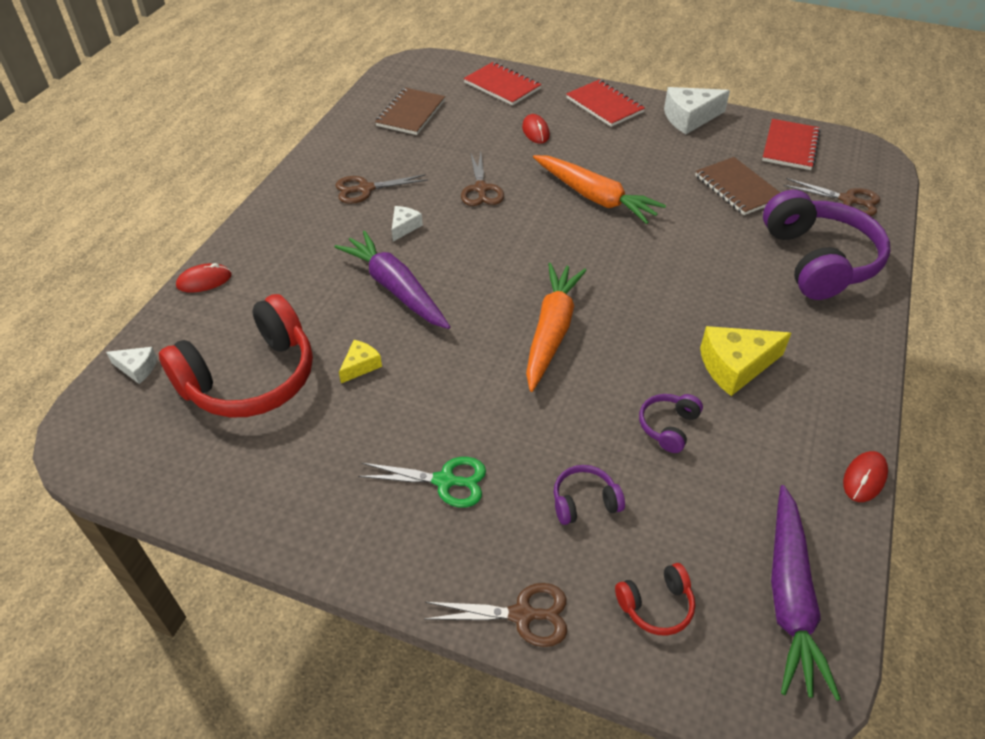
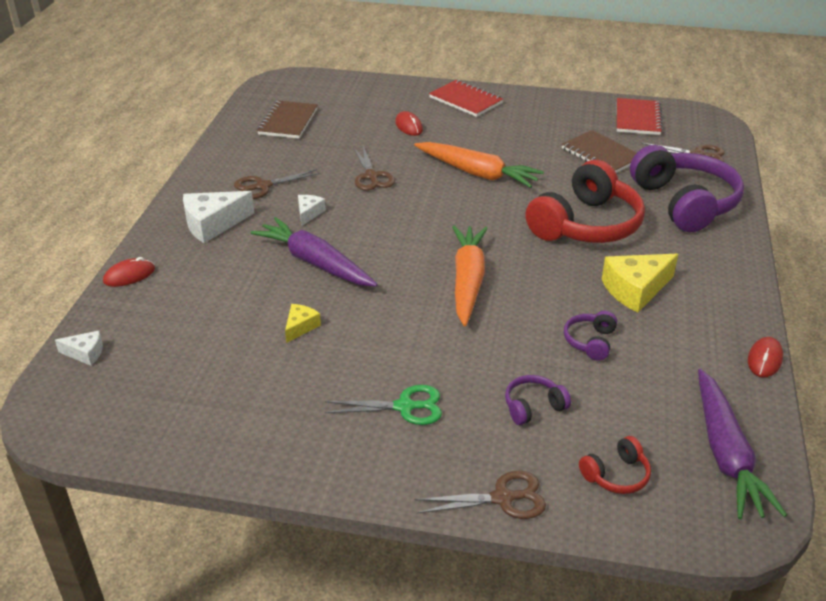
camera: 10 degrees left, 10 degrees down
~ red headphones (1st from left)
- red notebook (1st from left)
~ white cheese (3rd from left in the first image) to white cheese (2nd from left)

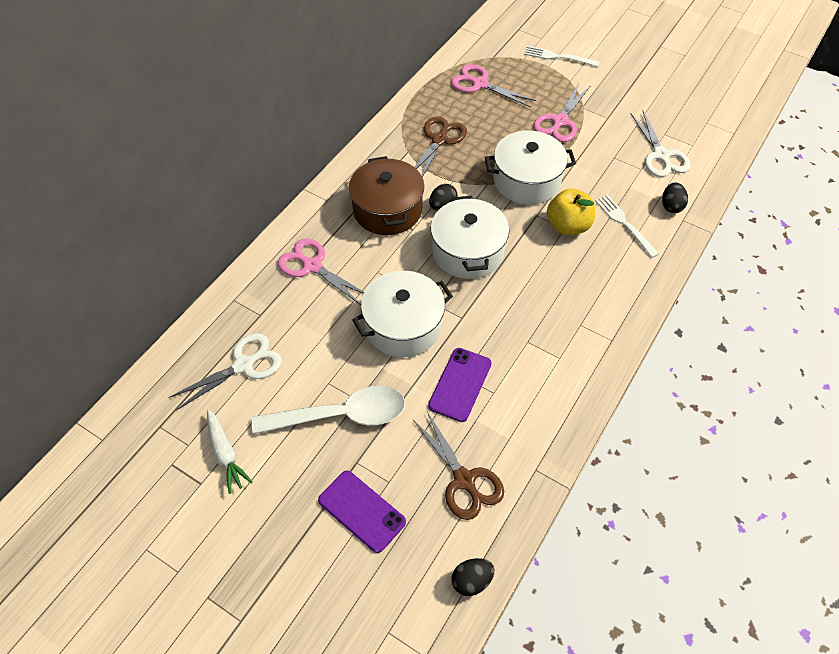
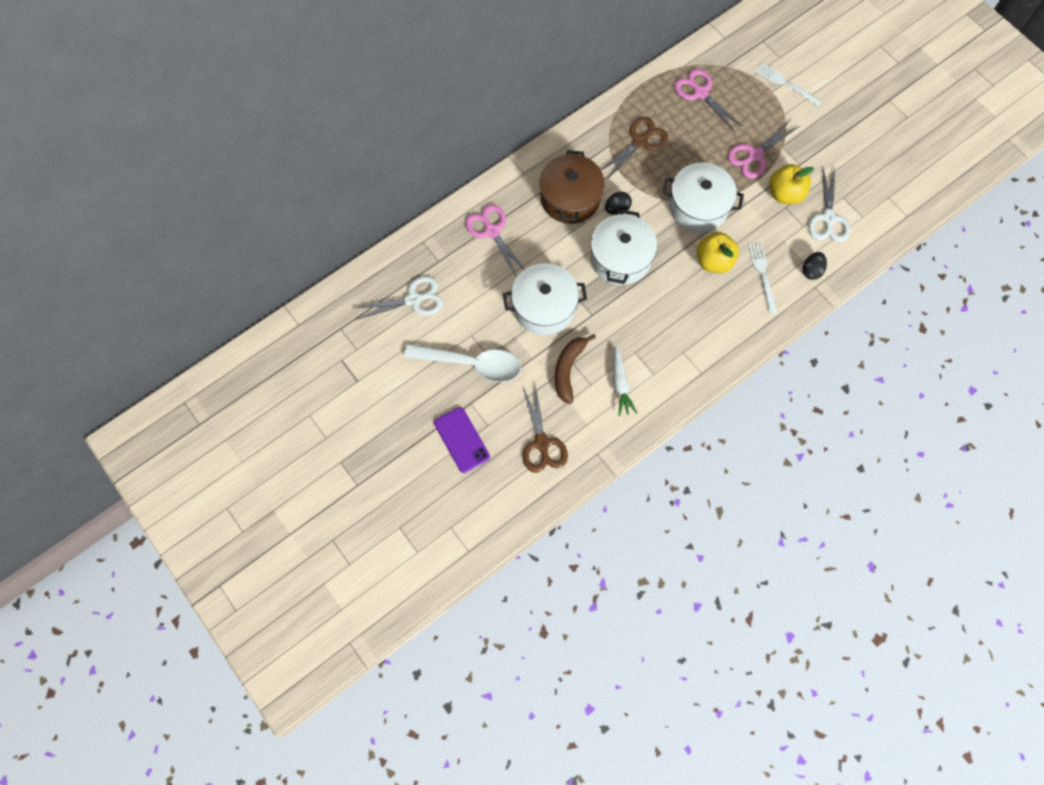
camera: 20 degrees right, 15 degrees up
~ white carrot
~ purple phone (2nd from left) to brown banana
- black egg (2nd from left)
+ yellow apple (2nd from left)

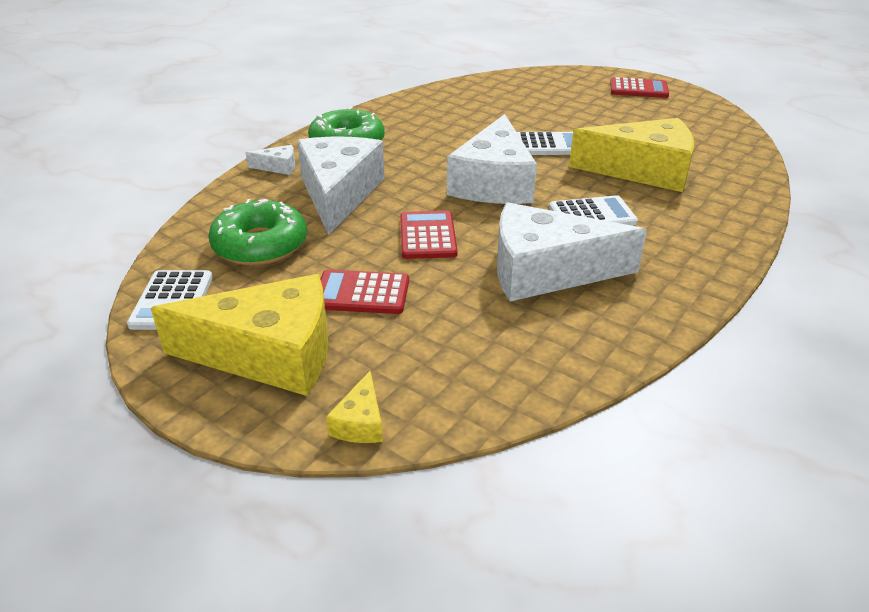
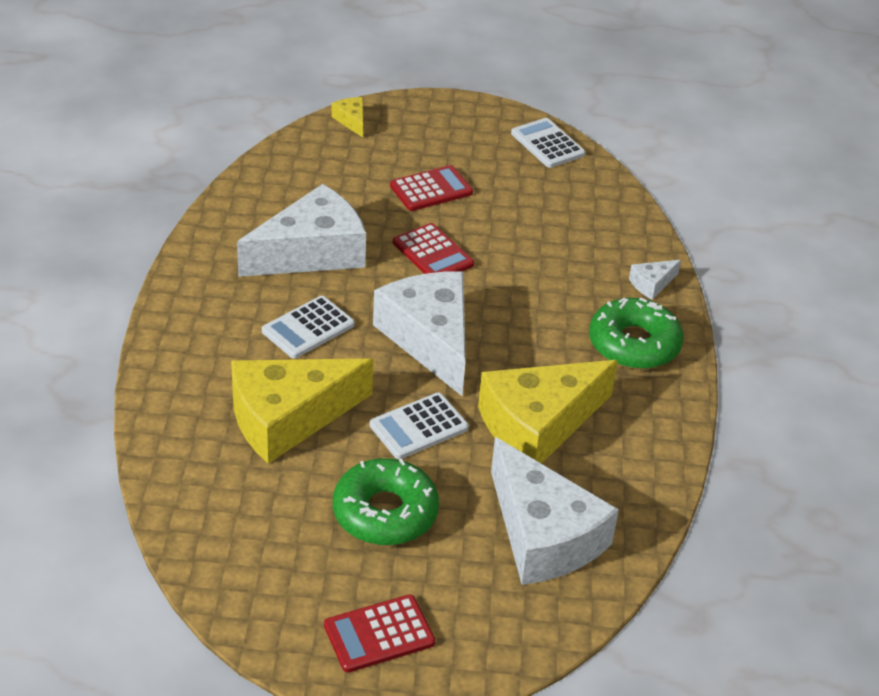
camera: 145 degrees right, 5 degrees up
~ yellow cheese (1st from left in the first image) to yellow cheese (3rd from left)
~ green donut (1st from left)
~ white cheese (2nd from left in the first image) to white cheese (3rd from left)

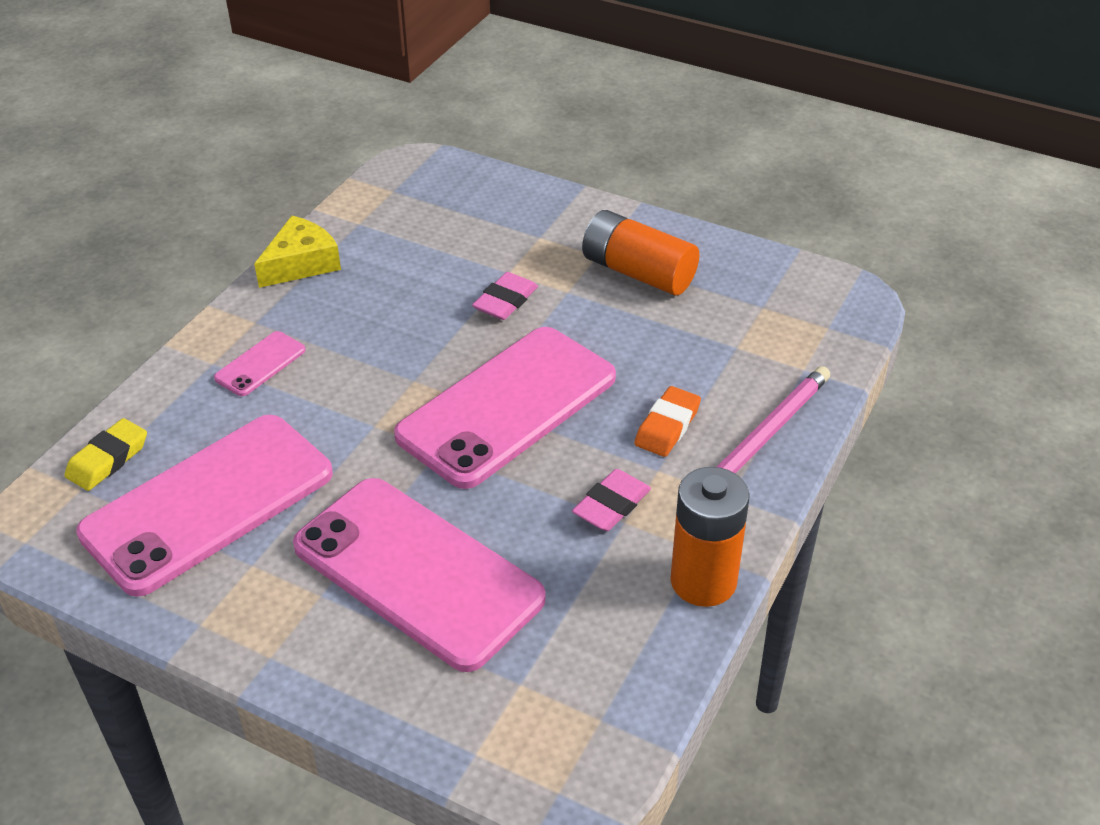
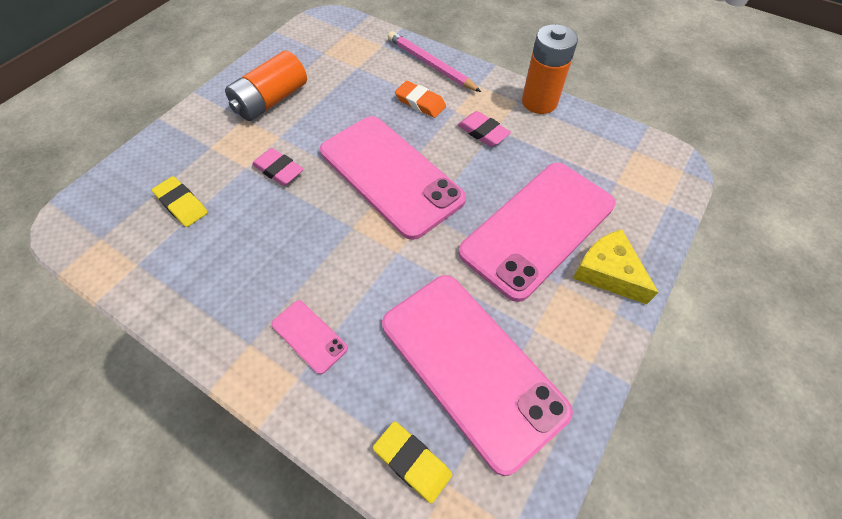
camera: 85 degrees left, 15 degrees up
~ yellow cheese
+ yellow eraser (1st from left)

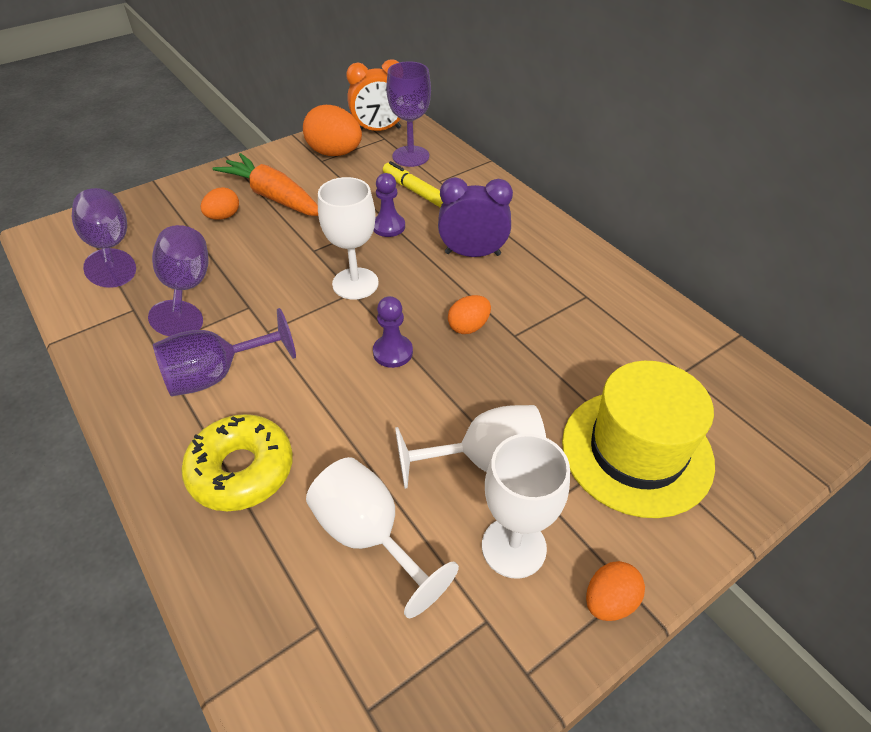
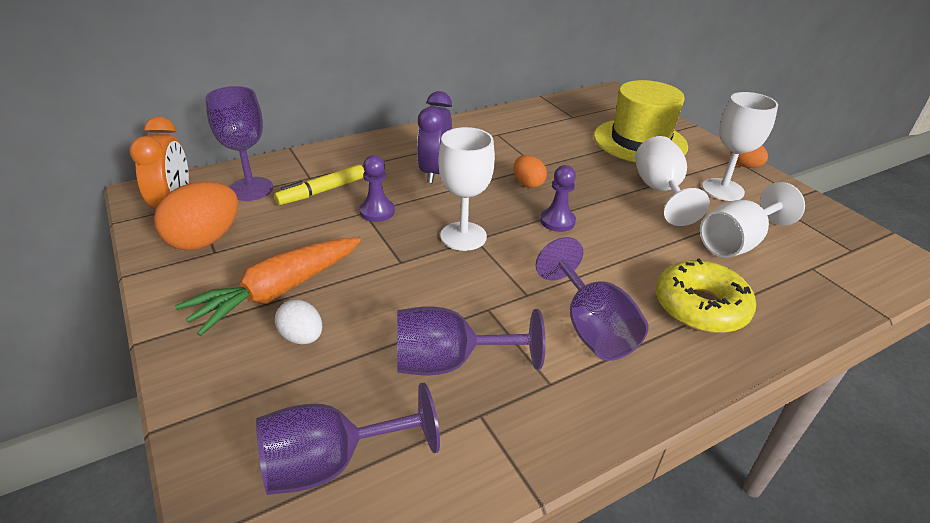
camera: 85 degrees left, 10 degrees down
~ orange egg (1st from left) to white egg

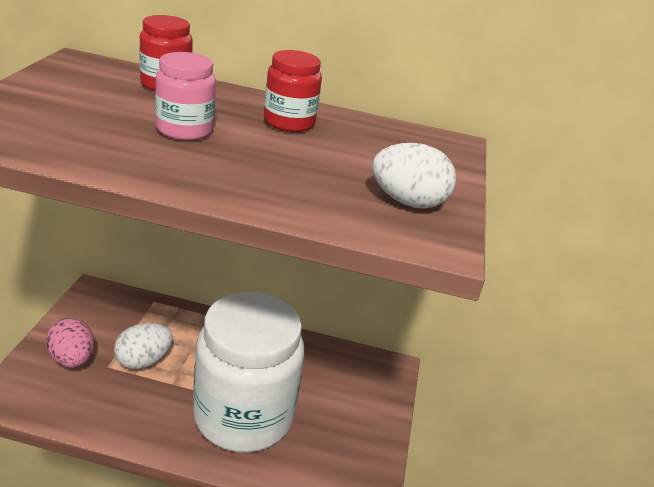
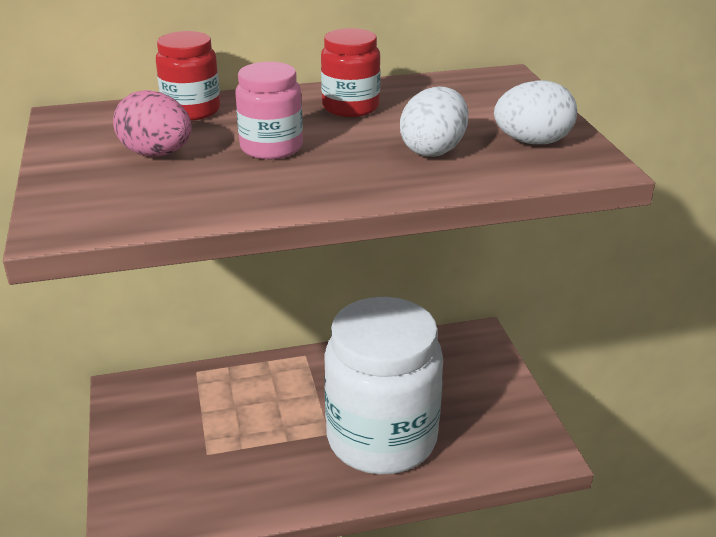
camera: 20 degrees left, 0 degrees up
~ pink egg
~ white egg (1st from left)

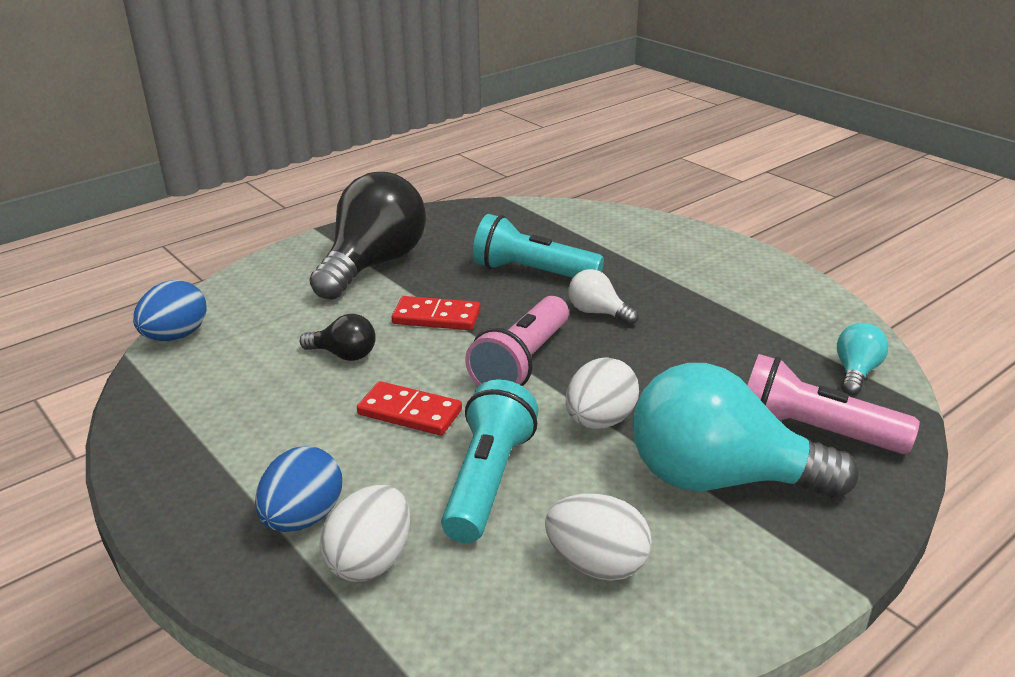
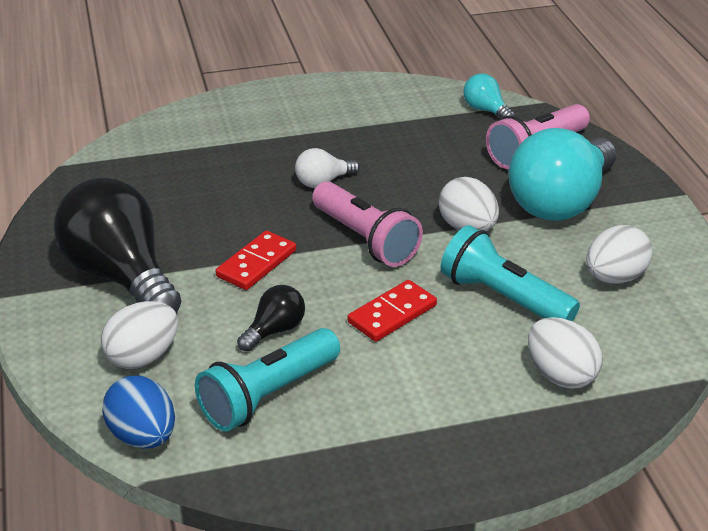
camera: 65 degrees left, 5 degrees up
- blue egg (2nd from left)
~ turquoise flashlight (2nd from left in the first image) to turquoise flashlight (1st from left)
+ white egg (1st from left)

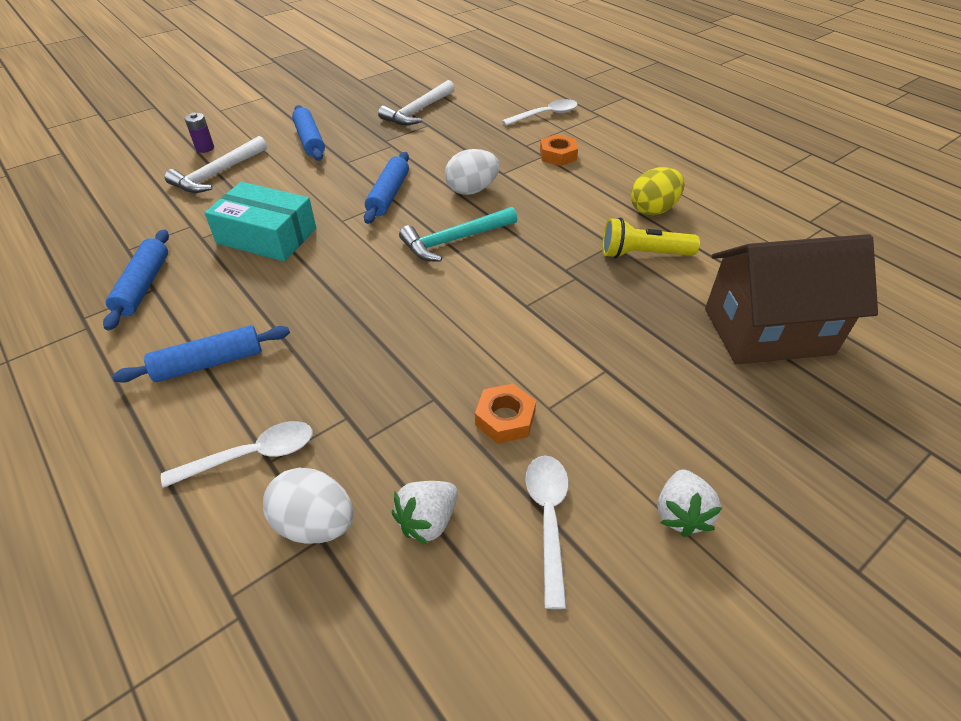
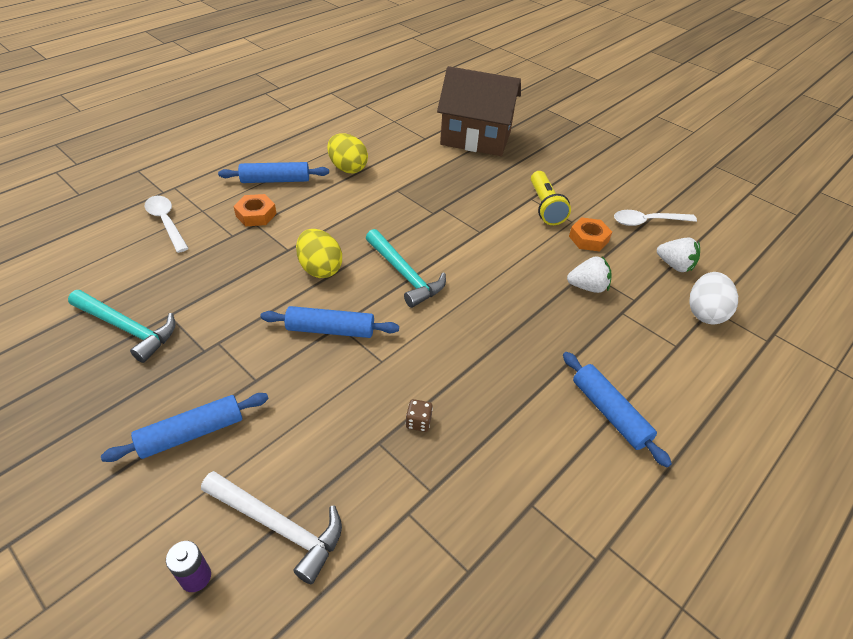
camera: 100 degrees left, 0 degrees up
~ blue rolling pin (1st from left in the first image) to blue rolling pin (2nd from left)
- white spoon (1st from left)
~ turquoise box to brown dice
~ white hammer (2nd from left) to turquoise hammer (1st from left)
~ white egg (2nd from left) to yellow egg (1st from left)
~ yellow flashlight
~ white strawberry (2nd from left in the first image) to white strawberry (1st from left)
~ brown house 60 degrees counterclockwise

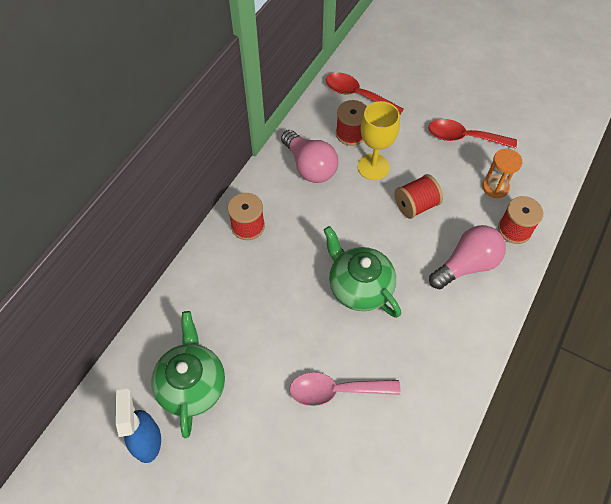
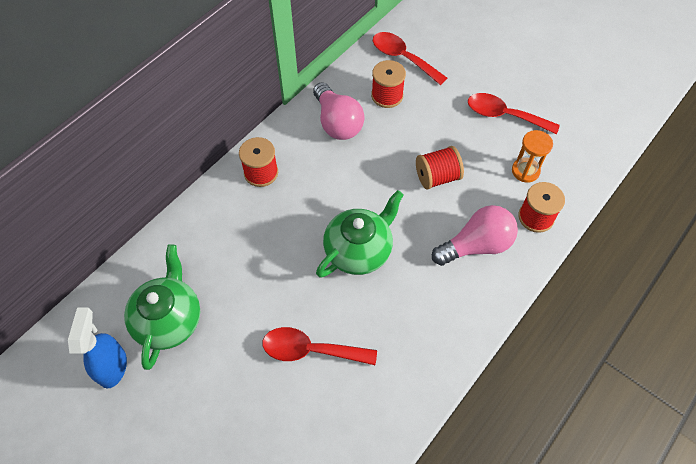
camera: 10 degrees right, 0 degrees up
~ pink spoon to red spoon (1st from left)
~ green teapot (2nd from left) 75 degrees clockwise
- yellow goblet

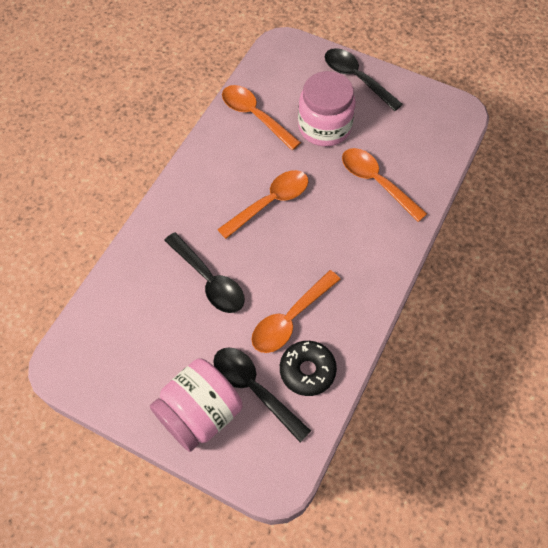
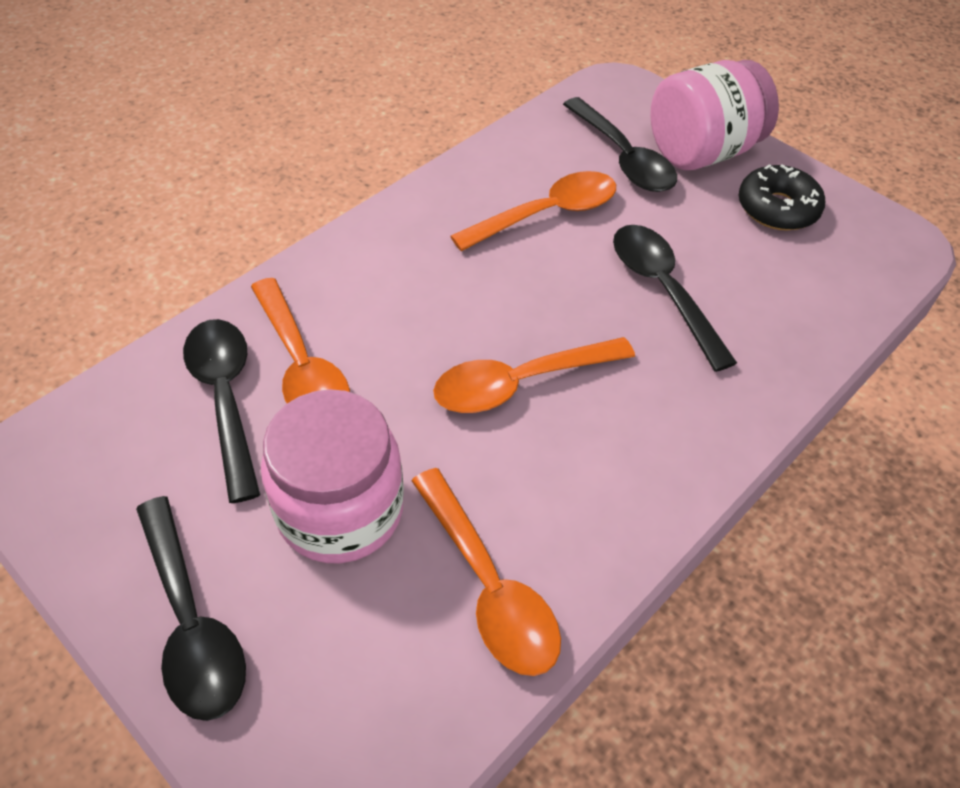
camera: 165 degrees left, 10 degrees down
~ black donut
+ black spoon (2nd from left)

